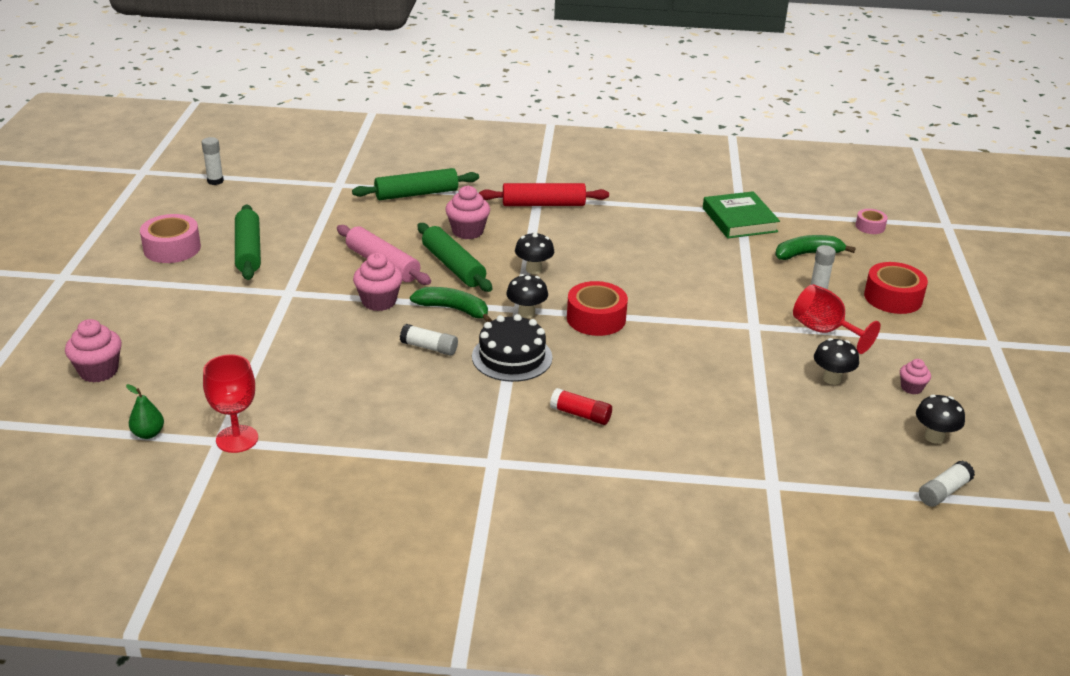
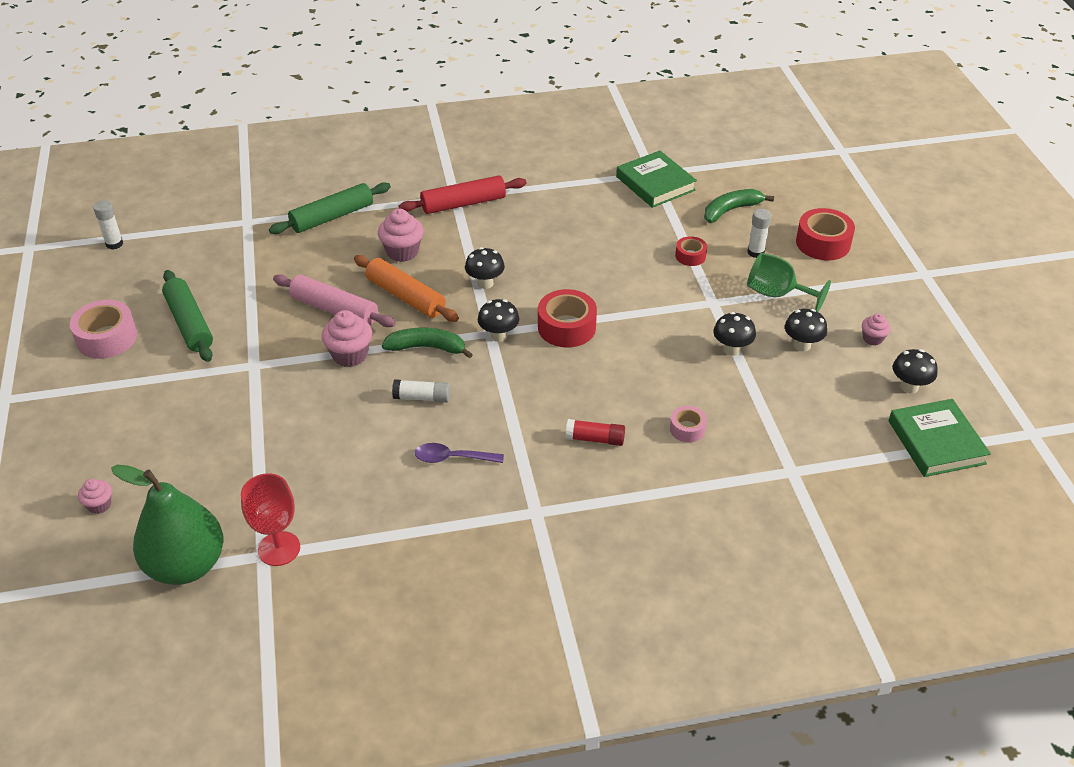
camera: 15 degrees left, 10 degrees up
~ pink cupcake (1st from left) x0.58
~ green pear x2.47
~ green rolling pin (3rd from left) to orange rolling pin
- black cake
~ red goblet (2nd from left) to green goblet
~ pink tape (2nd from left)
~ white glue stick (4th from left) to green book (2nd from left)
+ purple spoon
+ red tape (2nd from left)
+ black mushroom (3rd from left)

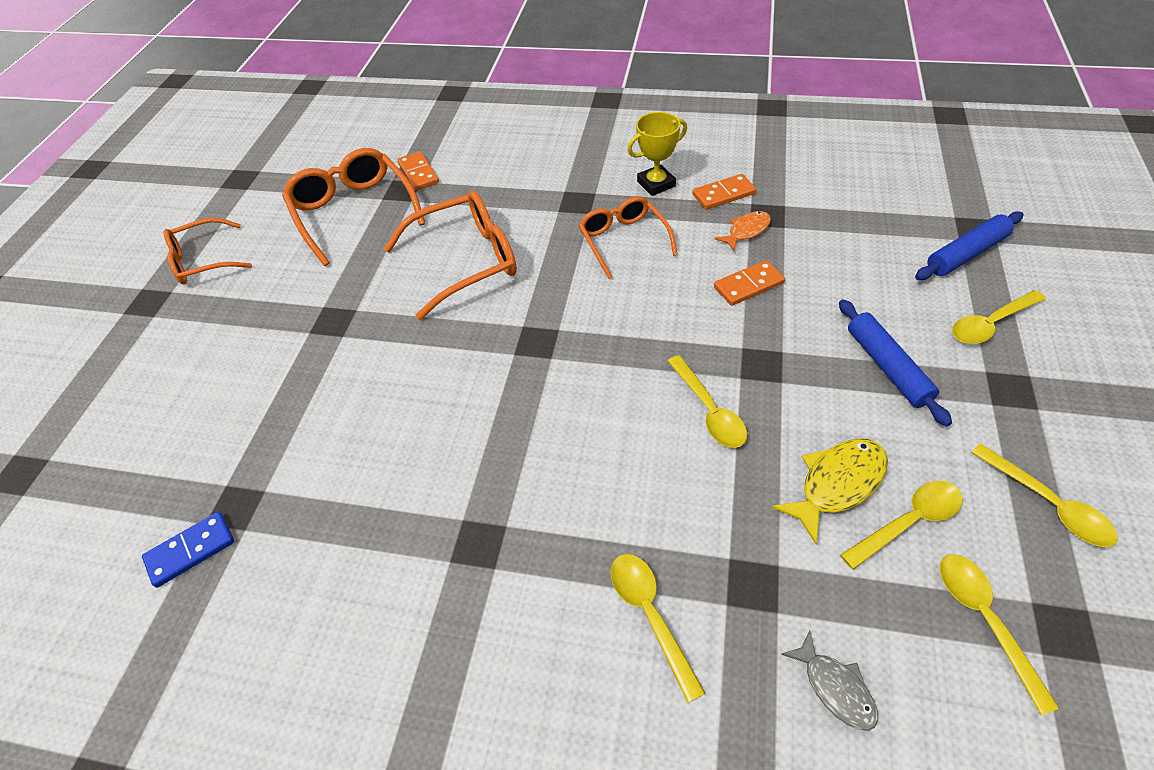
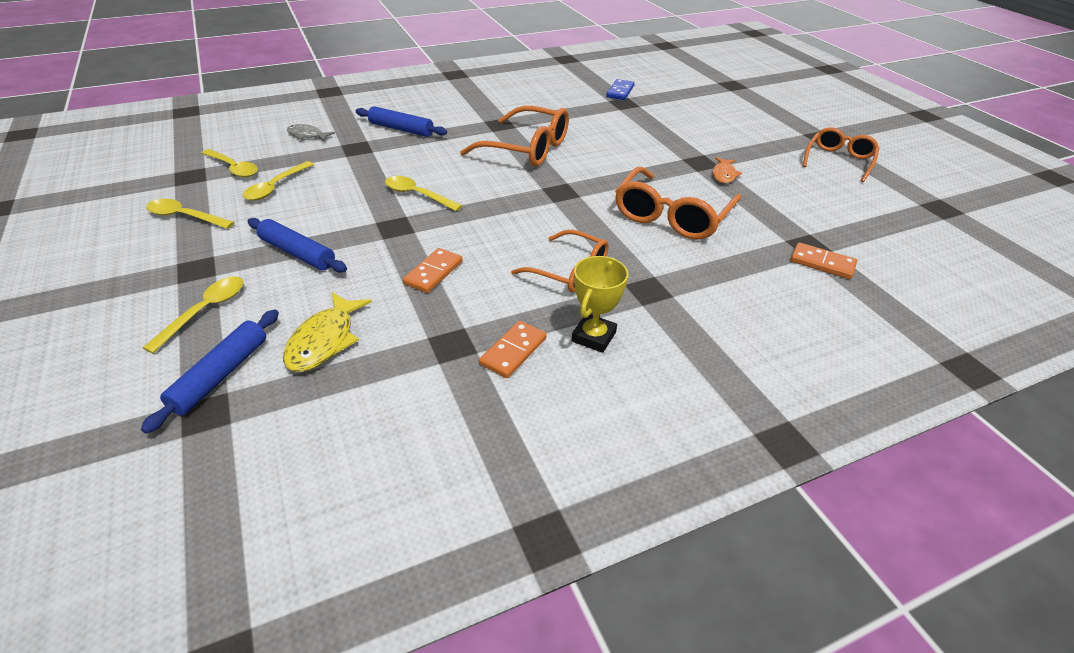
camera: 140 degrees right, 10 degrees down
~ orange glasses (2nd from left in the first image) to orange glasses (1st from left)
~ yellow spoon (1st from left) to blue rolling pin (3rd from left)
~ orange fish
~ yellow fish

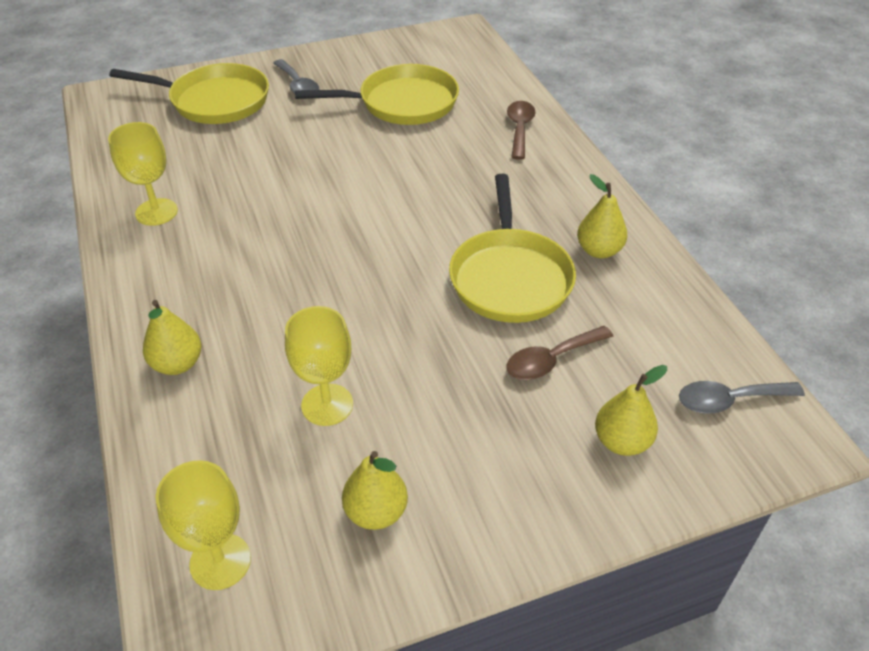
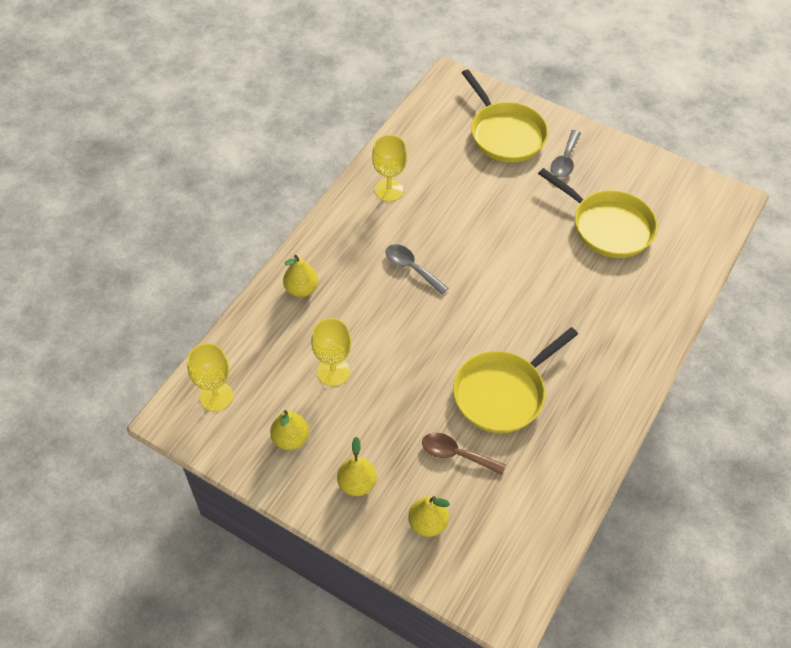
camera: 50 degrees right, 10 degrees up
- brown spoon (1st from left)
~ yellow pear (3rd from left)
~ grey spoon (2nd from left in the first image) to grey spoon (1st from left)

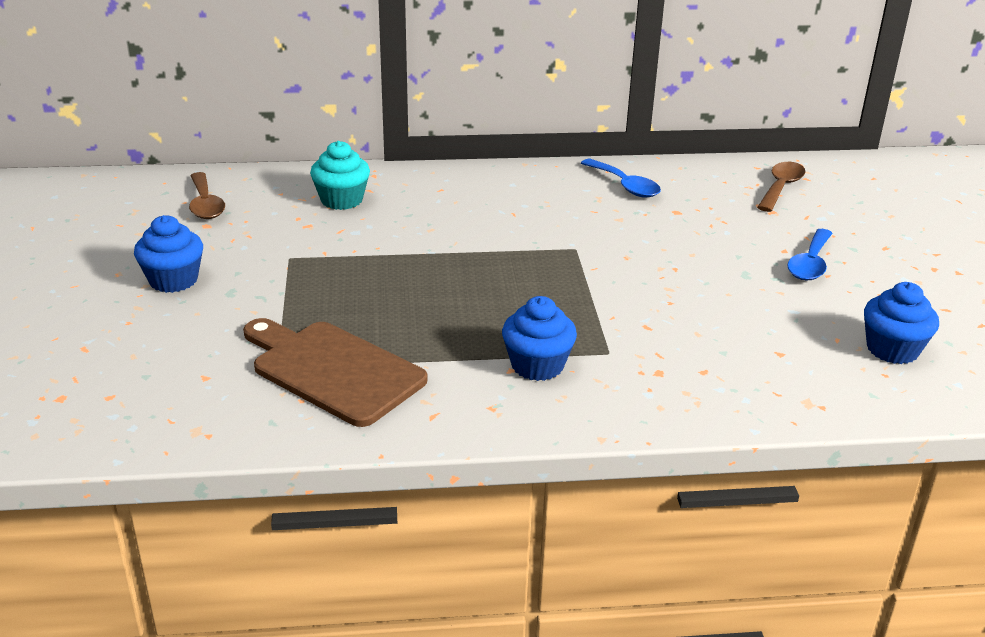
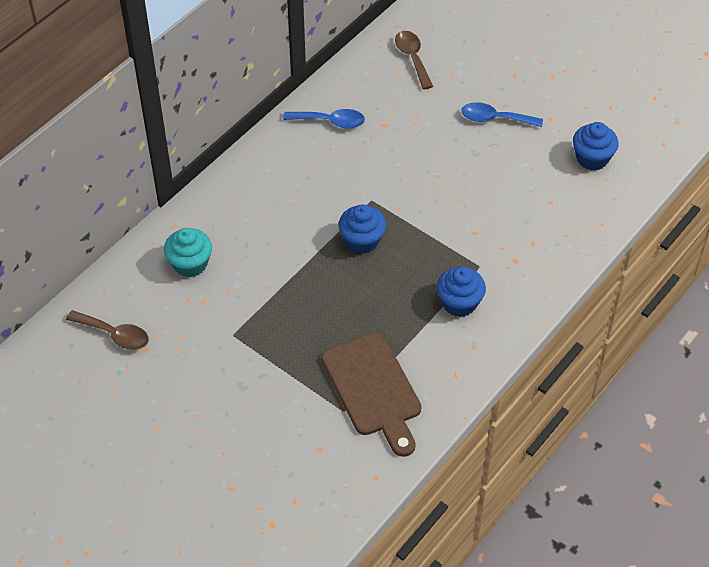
camera: 45 degrees left, 20 degrees up
~ blue cupcake (1st from left)
~ brown cutting board 105 degrees counterclockwise
~ blue spoon (2nd from left) 120 degrees clockwise

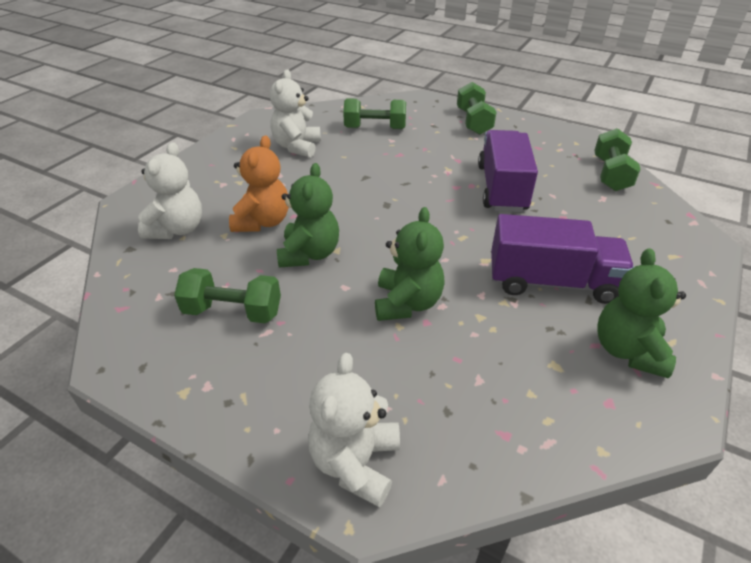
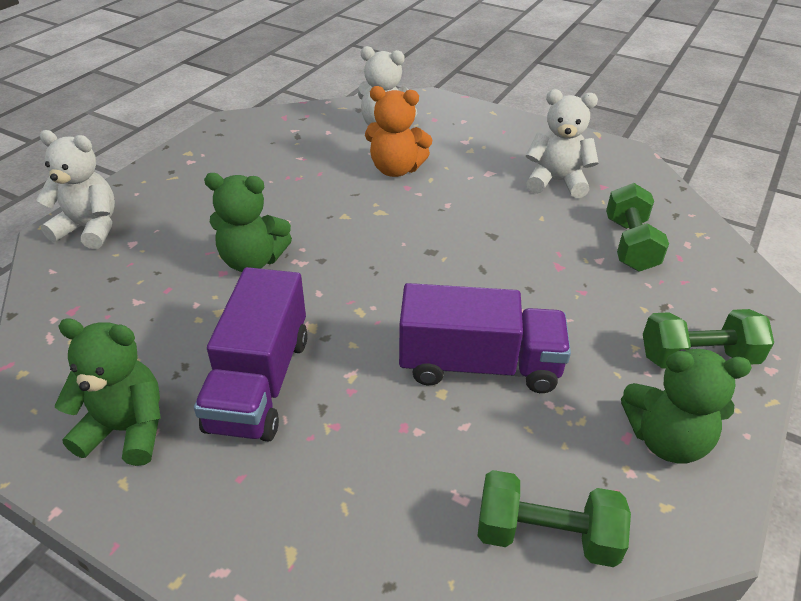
camera: 90 degrees right, 0 degrees up
- green dumbbell (1st from left)
~ green teddy bear (1st from left in the first image) to green teddy bear (3rd from left)

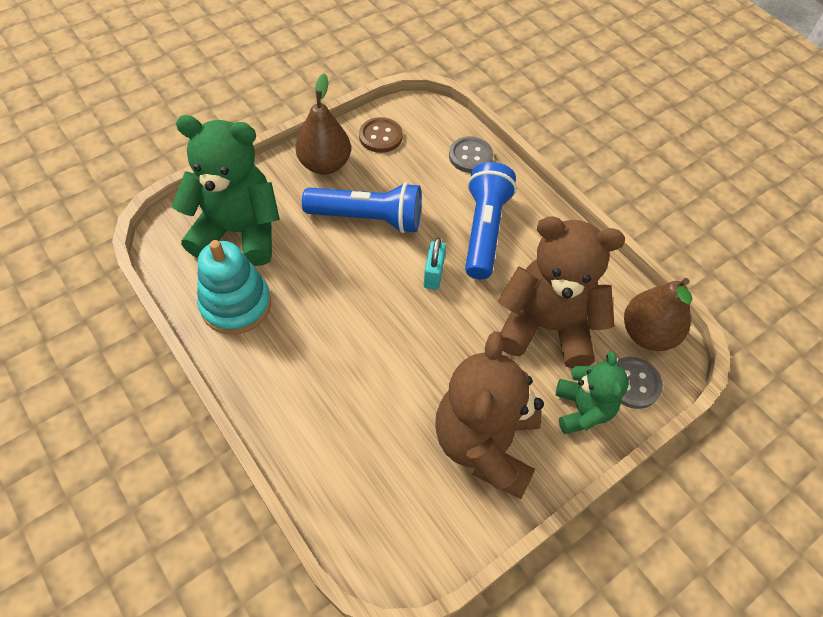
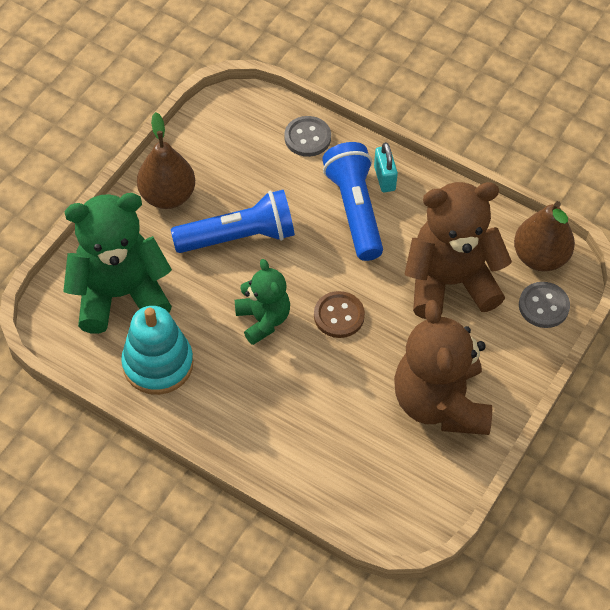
camera: 20 degrees left, 0 degrees up
~ brown button
~ turquoise padlock
~ green teddy bear (2nd from left)

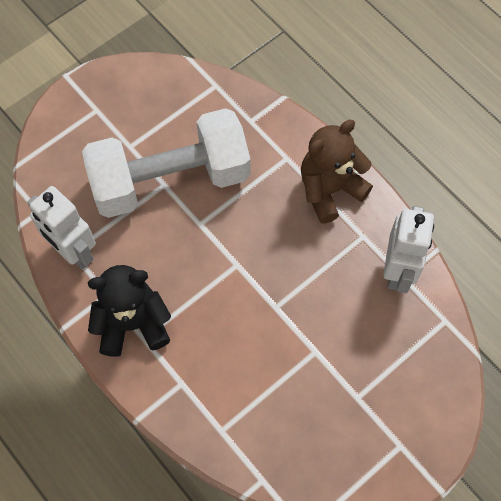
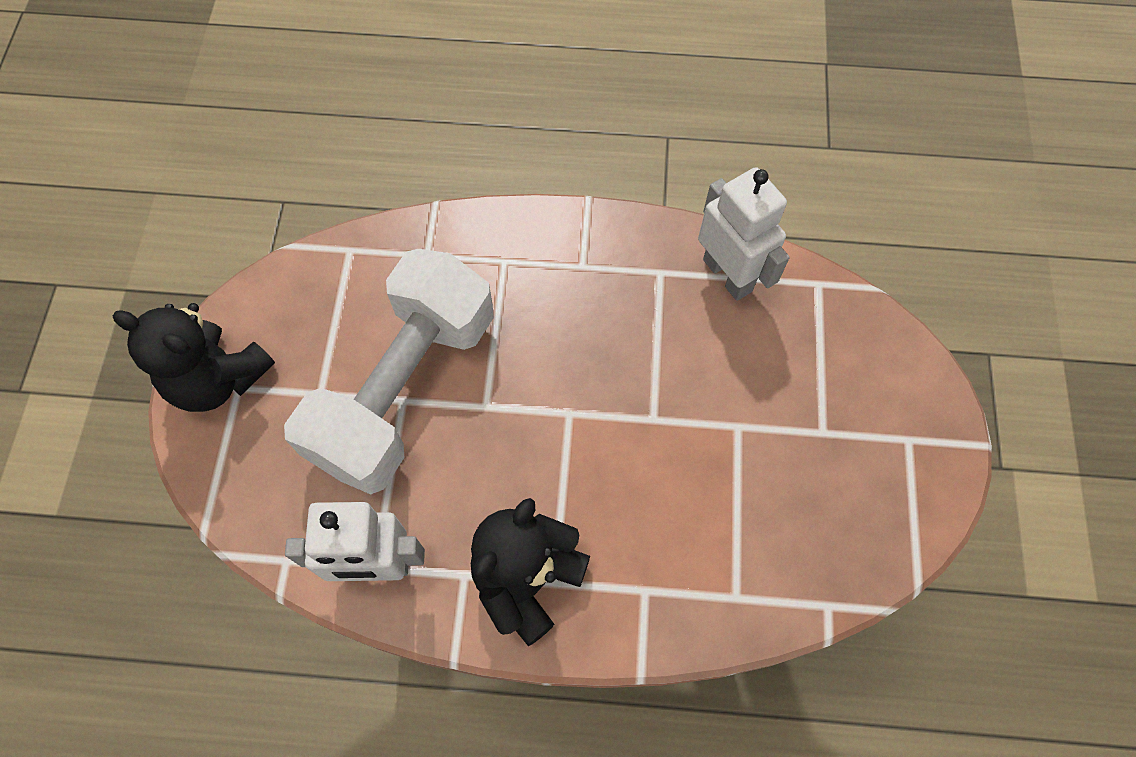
camera: 45 degrees left, 0 degrees up
- brown teddy bear
+ black teddy bear (1st from left)

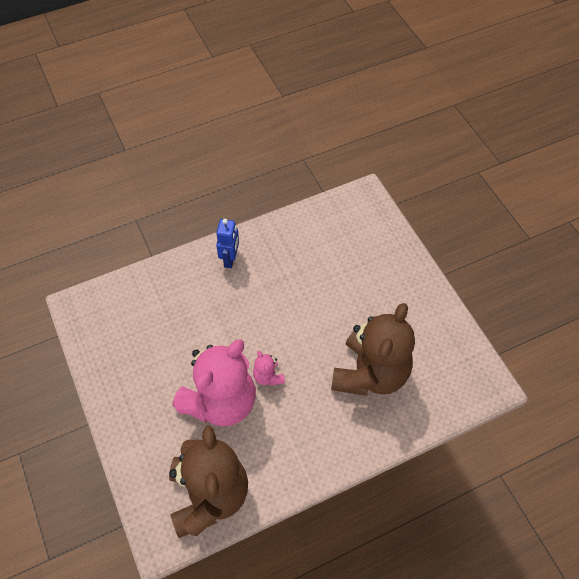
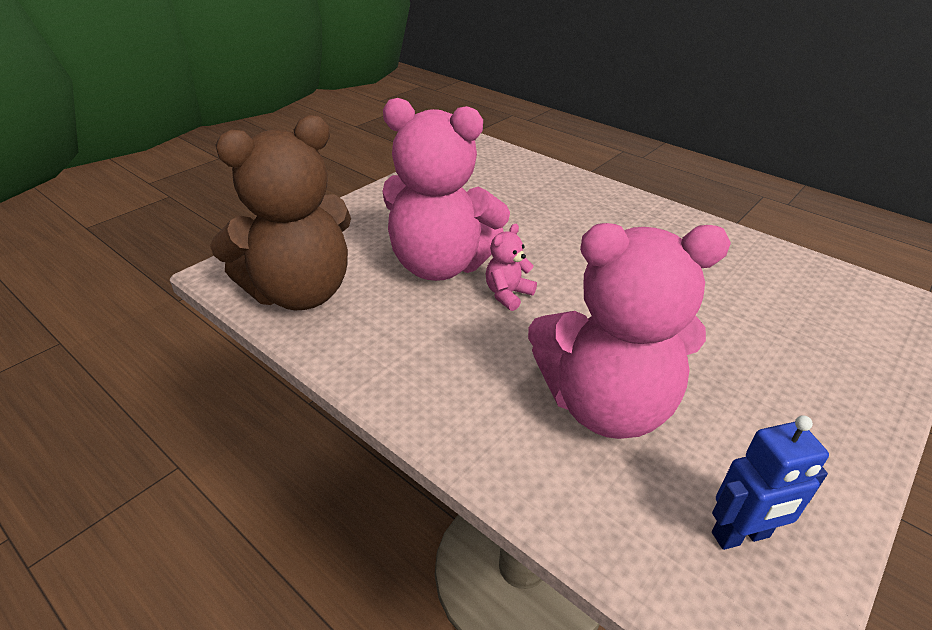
camera: 65 degrees right, 20 degrees down
~ blue robot
~ brown teddy bear (2nd from left) to pink teddy bear (3rd from left)

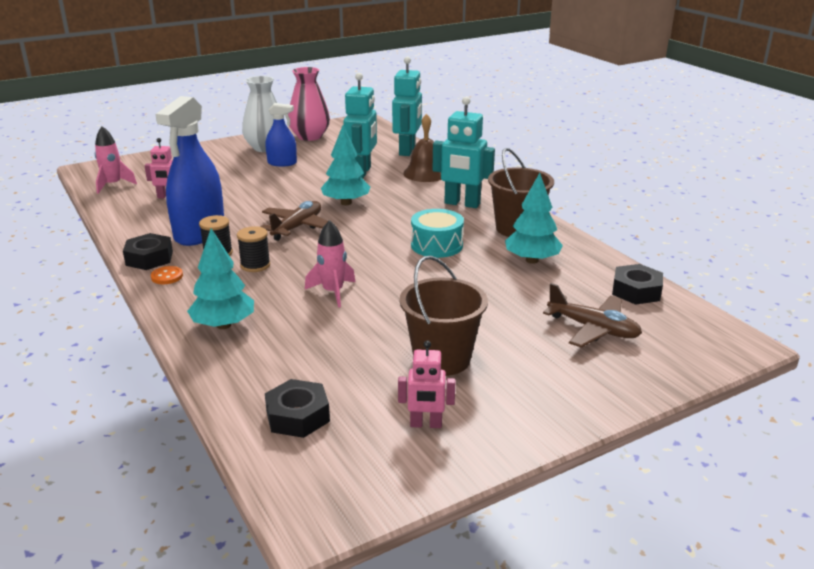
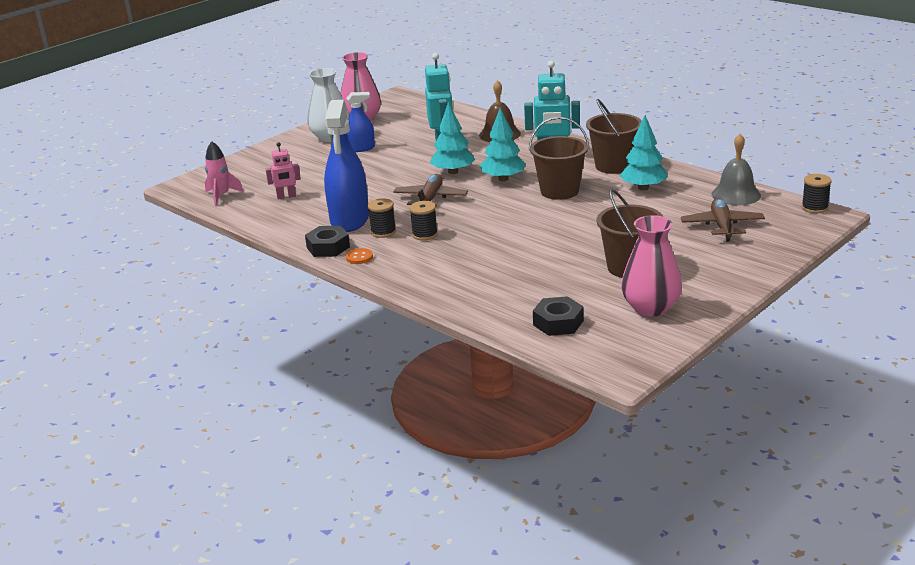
camera: 15 degrees left, 0 degrees up
~ turquoise tree (1st from left in the first image) to turquoise tree (2nd from left)
- pink rocket (2nd from left)
- turquoise robot (2nd from left)
~ pink robot (2nd from left) to pink vase (2nd from left)
~ turquoise drum to brown bucket (1st from left)
~ brown plane (2nd from left) 105 degrees counterclockwise
~ black nut (3rd from left) to grey bell
+ black spool (3rd from left)

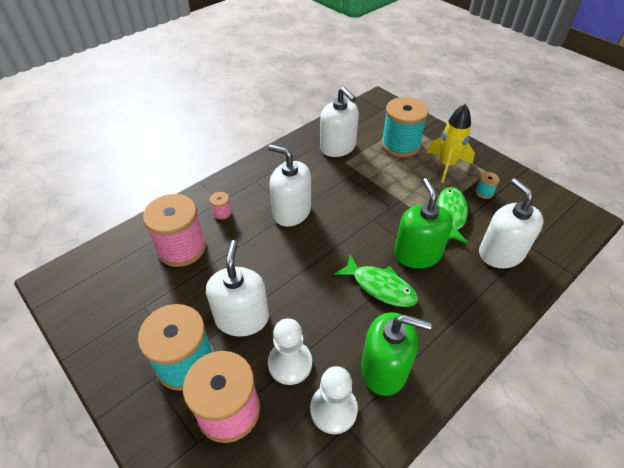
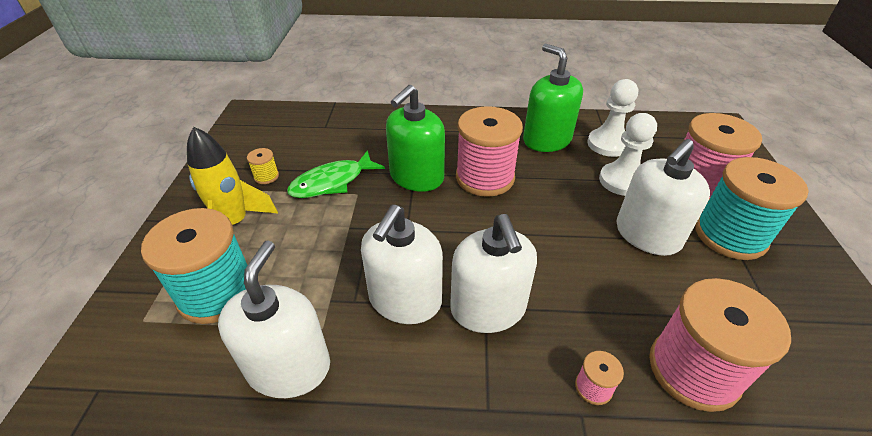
camera: 135 degrees left, 5 degrees down
~ green fish (1st from left) to pink spool (1st from left)
~ turquoise spool (3rd from left) to yellow spool
~ white soap dispenser (4th from left in the first image) to white soap dispenser (2nd from left)

